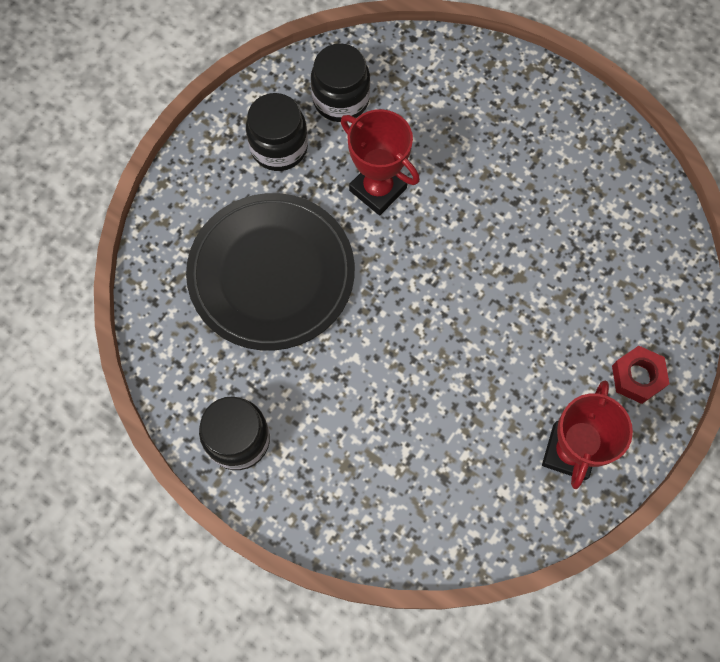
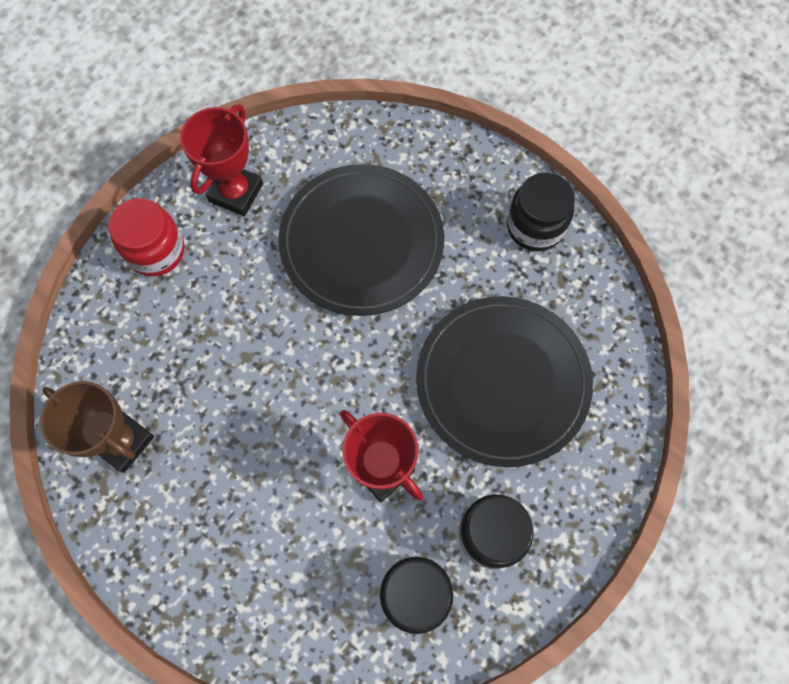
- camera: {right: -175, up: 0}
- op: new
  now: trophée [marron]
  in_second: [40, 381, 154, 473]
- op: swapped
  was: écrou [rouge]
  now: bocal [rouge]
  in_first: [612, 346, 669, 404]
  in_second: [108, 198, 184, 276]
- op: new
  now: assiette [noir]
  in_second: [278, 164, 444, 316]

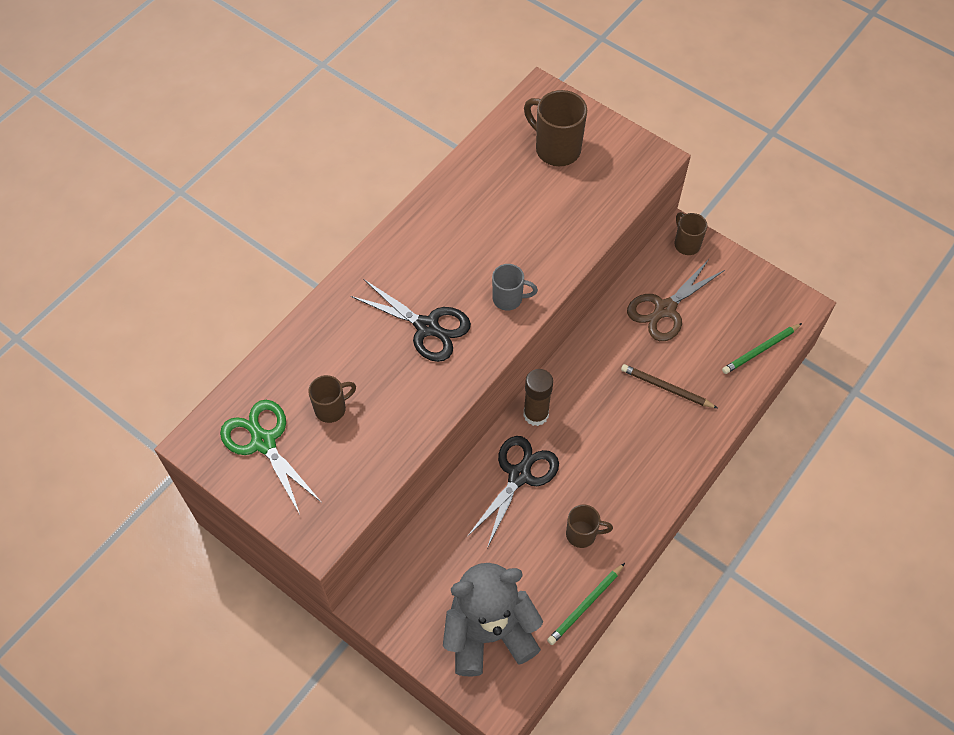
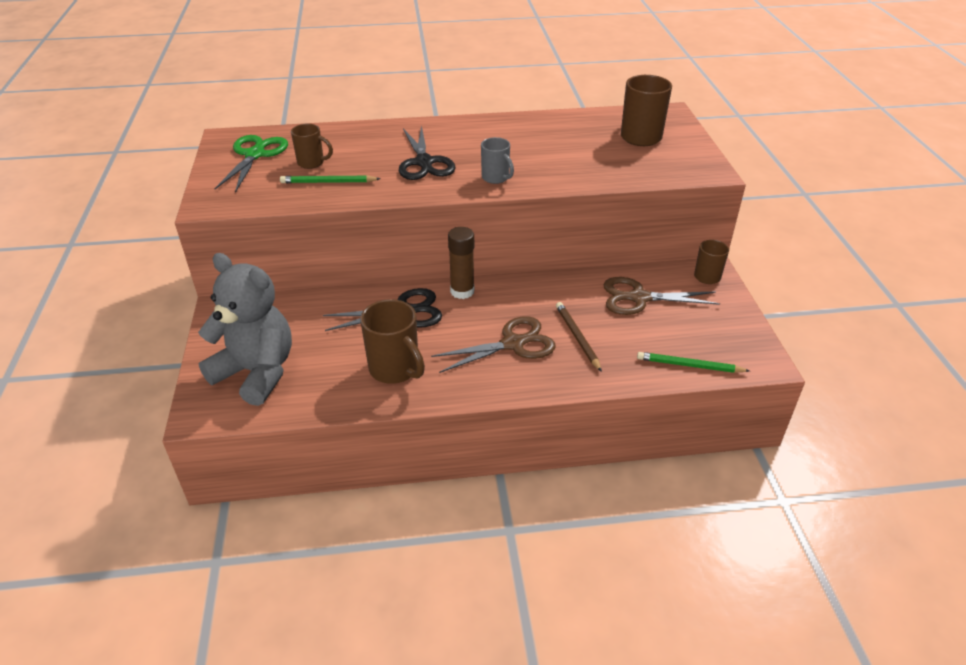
- camera: {right: 45, up: -20}
- op: shifted
  was: crayon [vert]
  in_first: [547, 563, 625, 645]
  in_second: [280, 175, 381, 183]
- op: scaled
  was: tasse [marron]
  in_first: [566, 504, 613, 548]
  in_second: [360, 299, 425, 384]
  ratio: 1.65
- op: new
  now: ciseaux [marron]
  in_second: [431, 316, 556, 373]

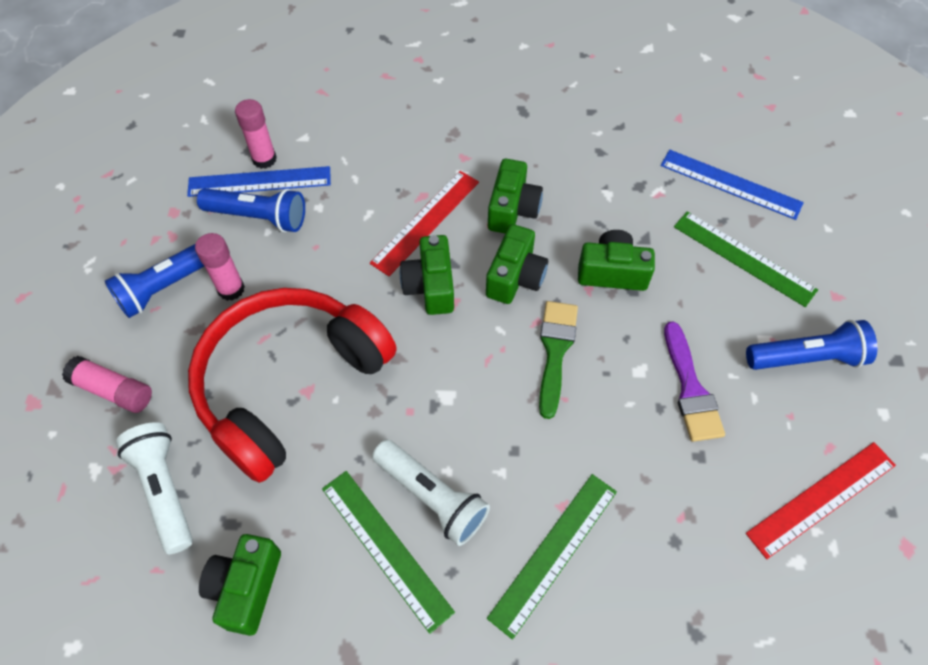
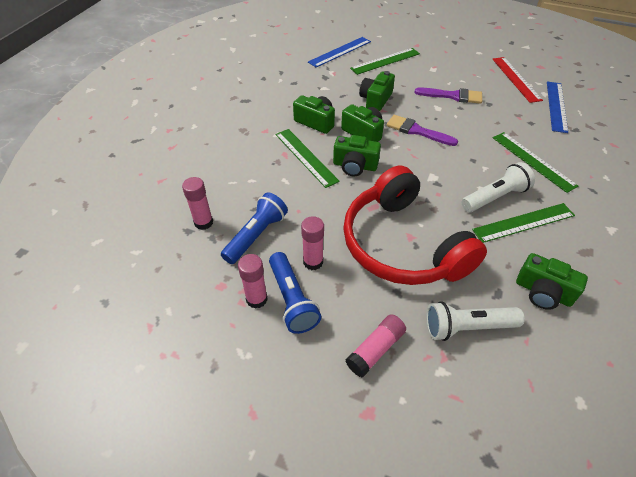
- camera: {right: -70, up: -10}
- op: new
  now: bâton de colle [rose]
  in_second: [238, 254, 268, 309]
- op: repainted
  was: règle [rouge]
  now: règle [vert]
  in_first: [370, 171, 479, 276]
  in_second: [276, 129, 340, 188]
- op: repainted
  was: pinceau [vert]
  now: pinceau [violet]
  in_first: [539, 301, 578, 419]
  in_second: [386, 115, 458, 146]
- op: shifted
  was: règle [bleu]
  in_first: [187, 166, 331, 197]
  in_second: [547, 82, 568, 133]
- op: gone
  was: lampe de poche [bleu]
  in_first: [746, 320, 877, 370]

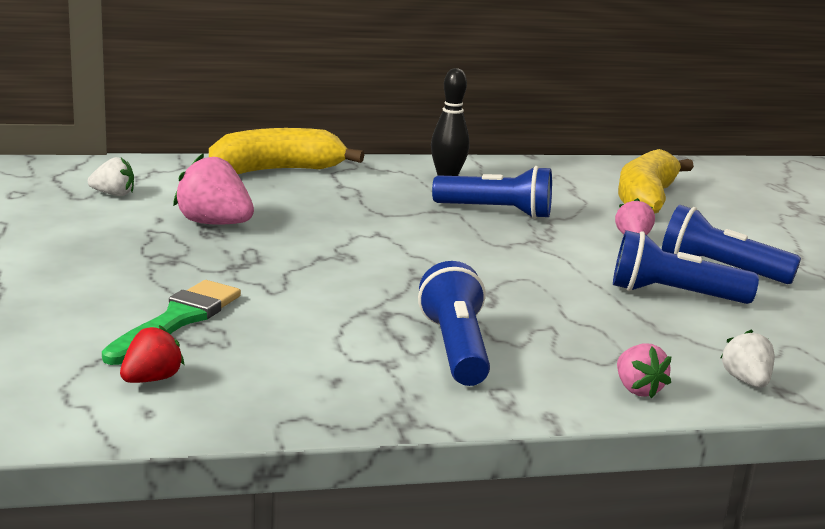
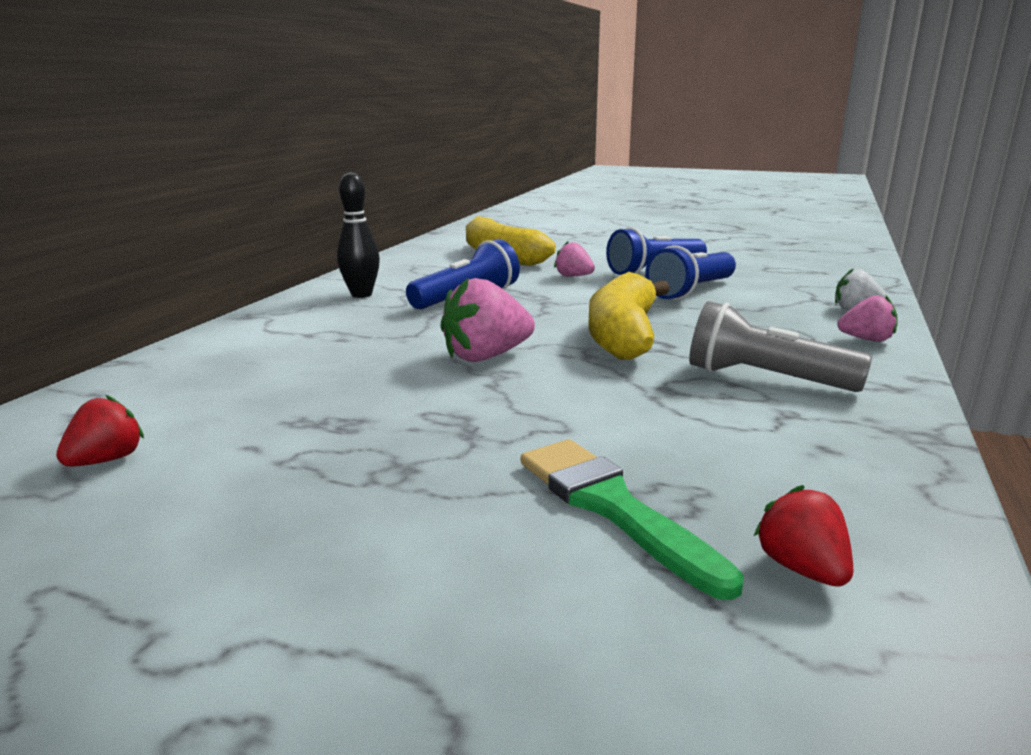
- camera: {right: -55, up: 0}
- op: repainted
  was: fraise [blanc]
  now: fraise [rouge]
  in_first: [88, 157, 134, 196]
  in_second: [56, 395, 144, 467]
- op: shifted
  was: fraise [rose]
  in_first: [173, 154, 254, 225]
  in_second: [440, 277, 535, 362]
- op: shifted
  was: banane [jaune]
  in_first: [209, 128, 364, 174]
  in_second: [588, 272, 670, 360]
- op: repainted
  was: lampe de poche [bleu]
  now: lampe de poche [gris]
  in_first: [418, 261, 490, 386]
  in_second: [689, 301, 872, 392]

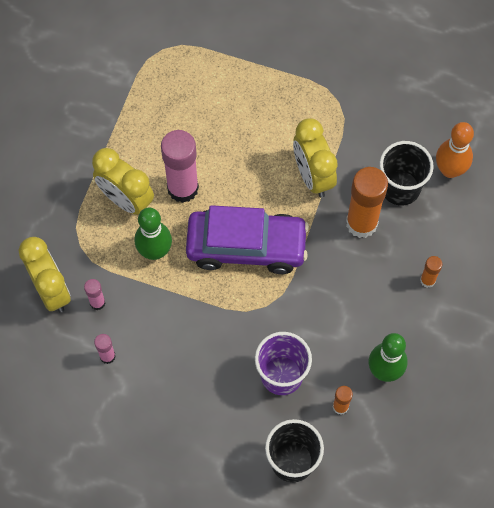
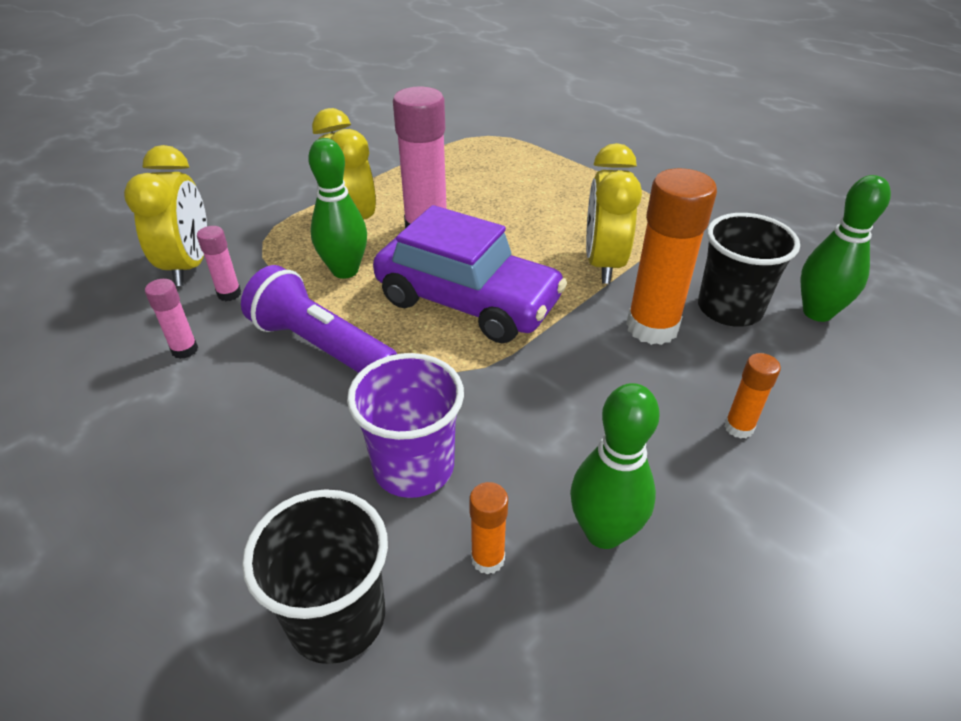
- camera: {right: 25, up: -25}
- op: new
  now: lampe de poche [violet]
  in_second: [241, 265, 397, 373]
- op: repainted
  was: quille [orange]
  now: quille [vert]
  in_first: [436, 122, 474, 178]
  in_second: [800, 175, 891, 322]

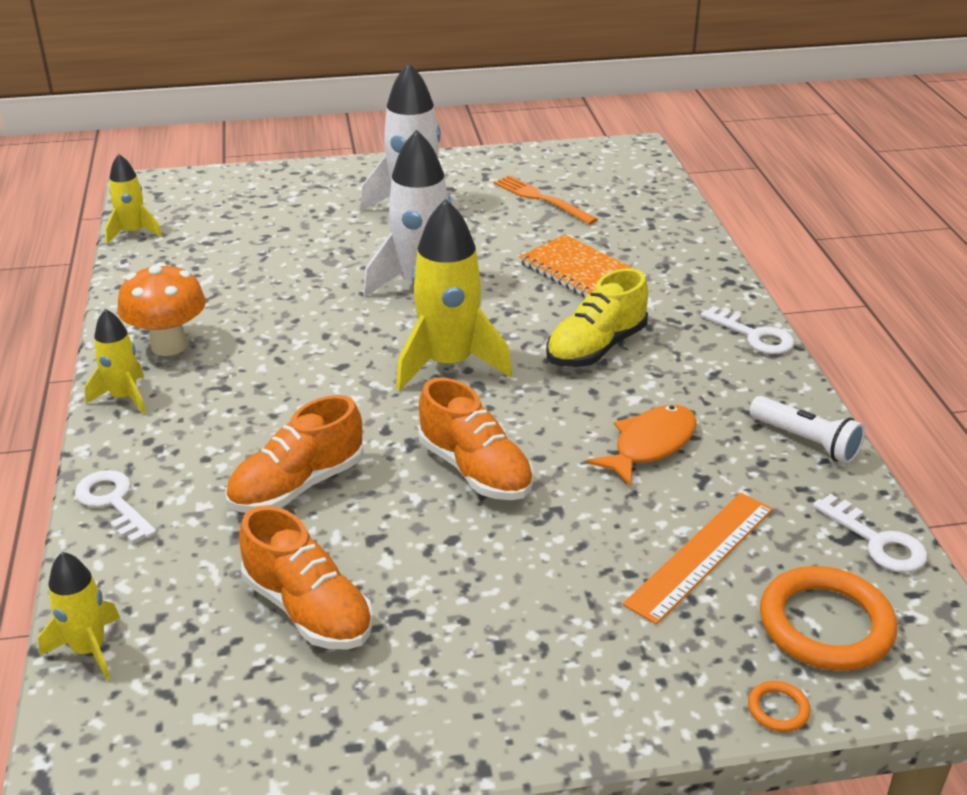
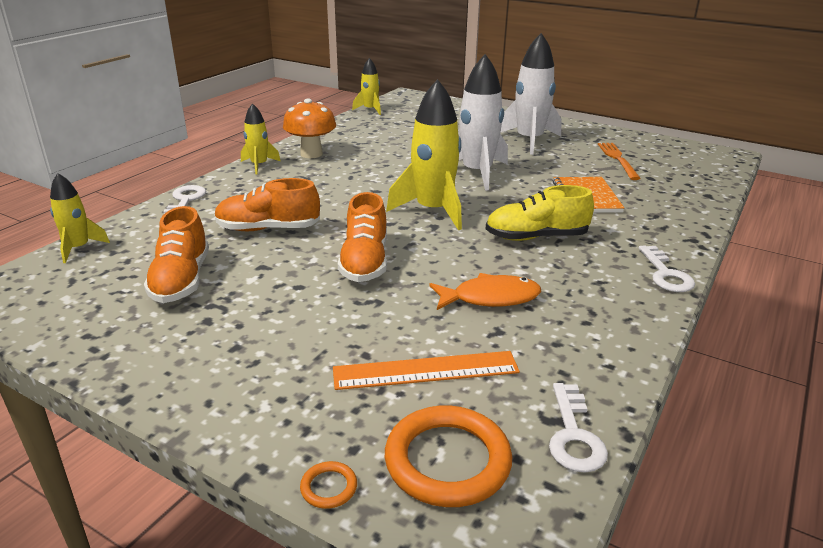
- camera: {right: 40, up: -5}
- op: gone
  was: lampe de poche [blanc]
  in_first: [749, 396, 865, 464]

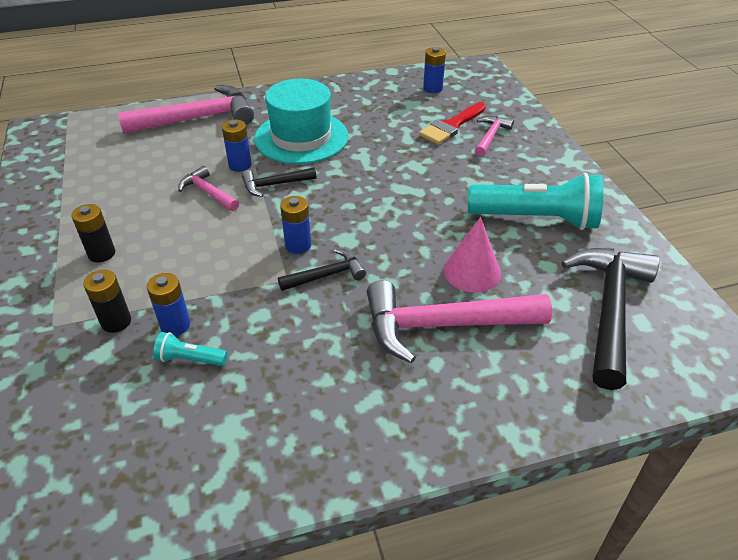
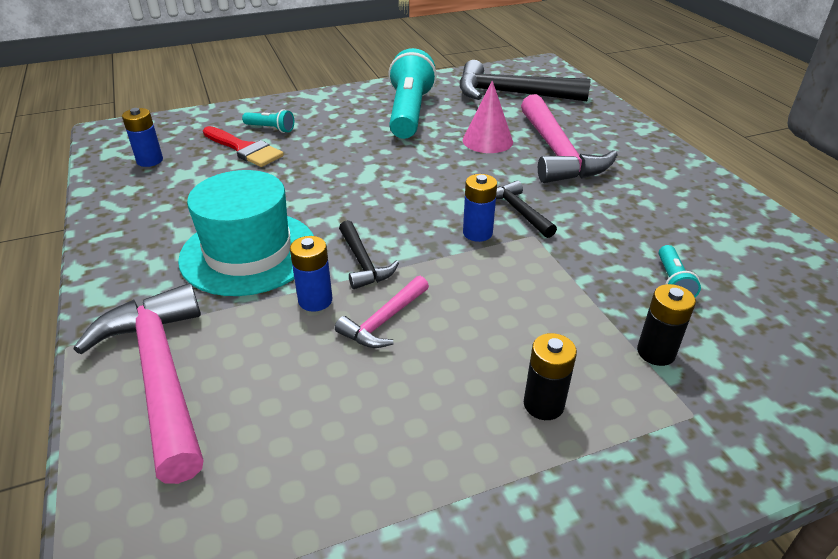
- camera: {right: -95, up: -5}
- op: swapped
  was: marteau [rose]
  now: lampe de poche [turquoise]
  in_first: [475, 116, 514, 157]
  in_second: [242, 109, 294, 133]
- op: gone
  was: pile [bleu]
  in_first: [147, 273, 190, 336]

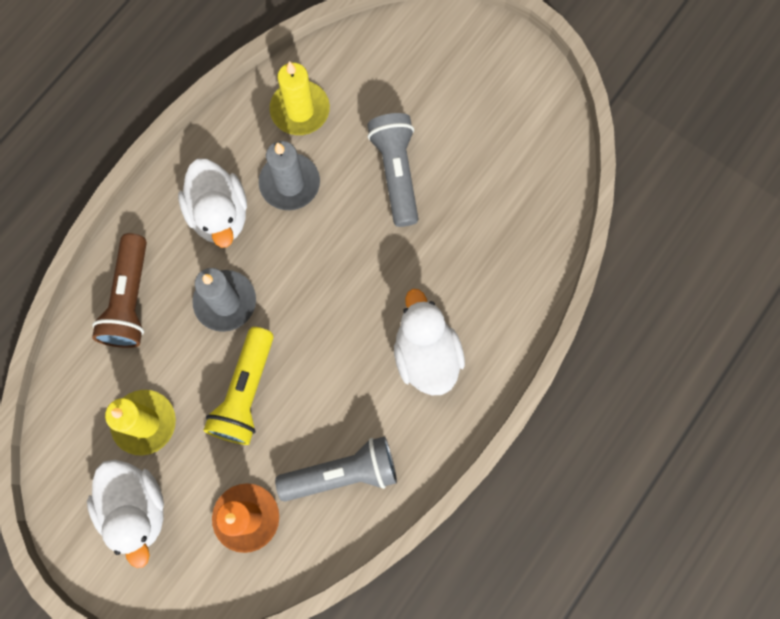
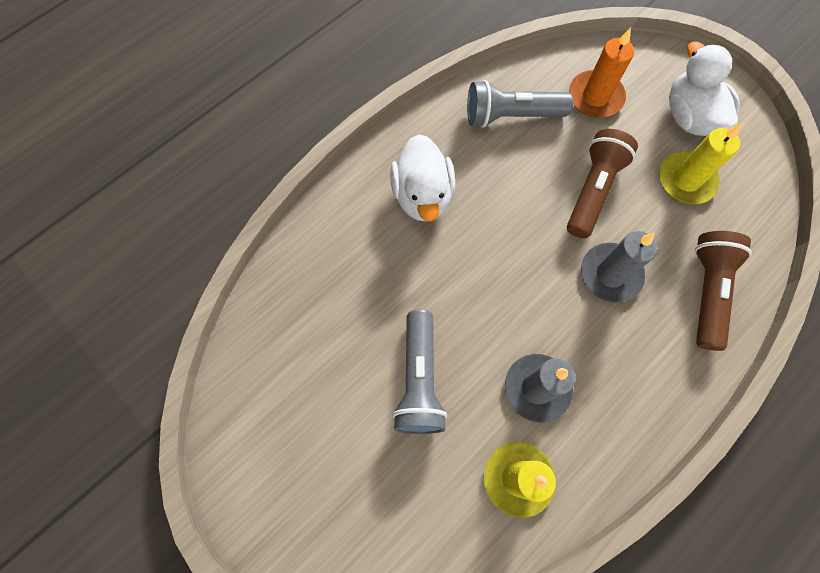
- camera: {right: -170, up: -5}
- op: repainted
  was: lampe de poche [jaune]
  now: lampe de poche [marron]
  in_first: [203, 327, 274, 445]
  in_second: [567, 129, 638, 238]
- op: gone
  was: canard [blanc]
  in_first: [178, 159, 247, 248]

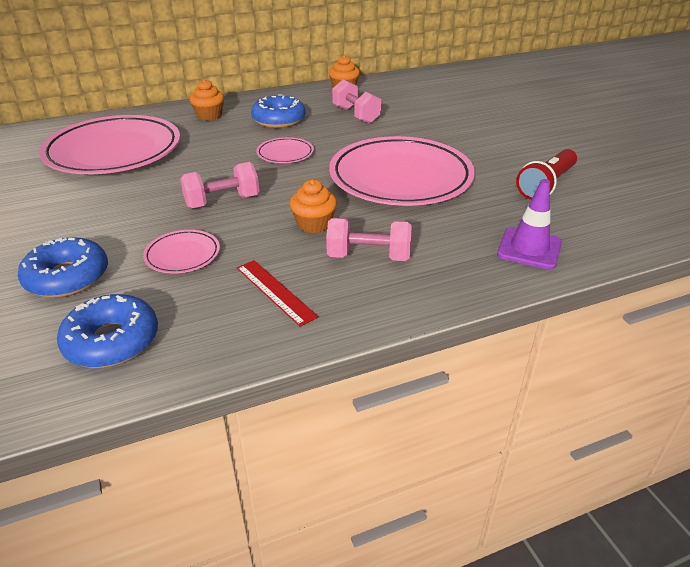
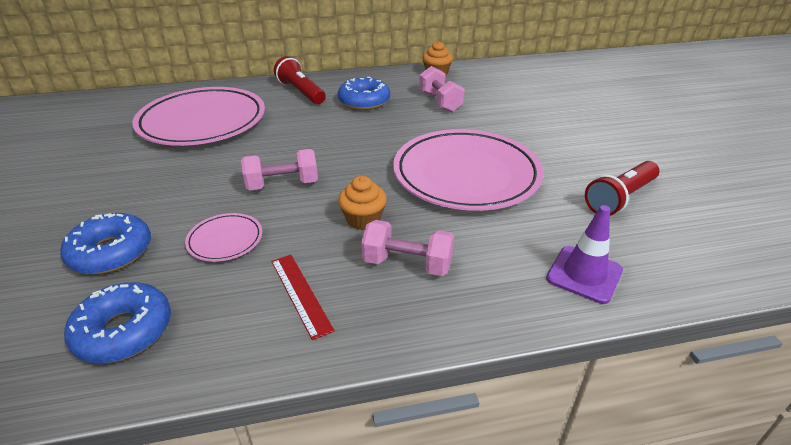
- camera: {right: 10, up: 0}
- op: swapped
  was: muffin [orange]
  now: lampe de poche [rouge]
  in_first: [190, 79, 224, 121]
  in_second: [274, 56, 326, 104]
- op: gone
  was: assiette [rose]
  in_first: [256, 137, 314, 163]

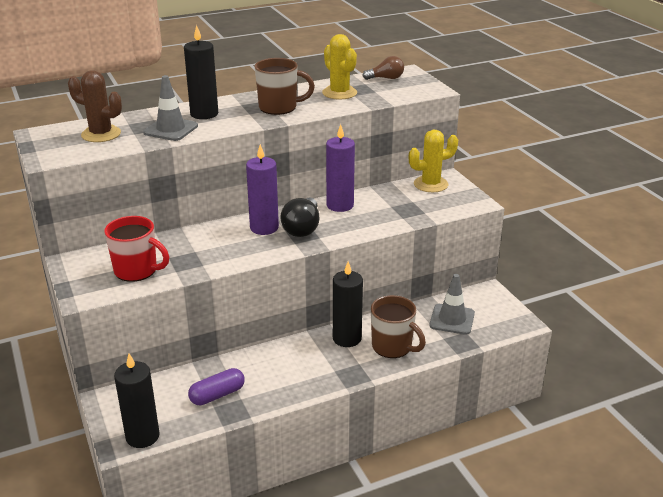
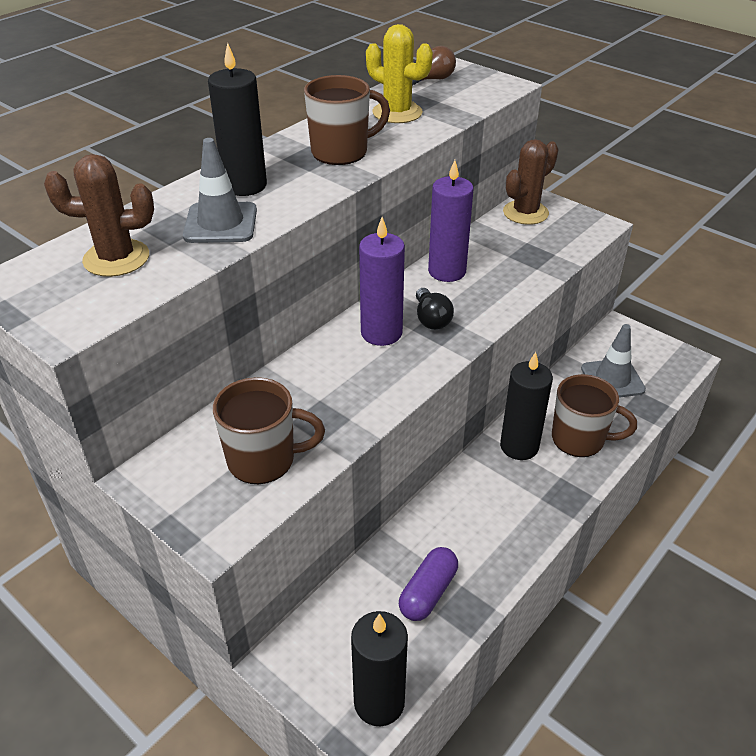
- camera: {right: -25, up: 10}
- op: repainted
  was: tasse [rouge]
  now: tasse [marron]
  in_first: [104, 216, 169, 282]
  in_second: [213, 377, 325, 484]
- op: scaled
  was: ampoule [noir]
  in_first: [280, 197, 320, 237]
  in_second: [416, 288, 454, 330]
  ratio: 0.66
- op: repainted
  was: cactus [jaune]
  now: cactus [marron]
  in_first: [409, 130, 458, 192]
  in_second: [503, 139, 559, 225]

